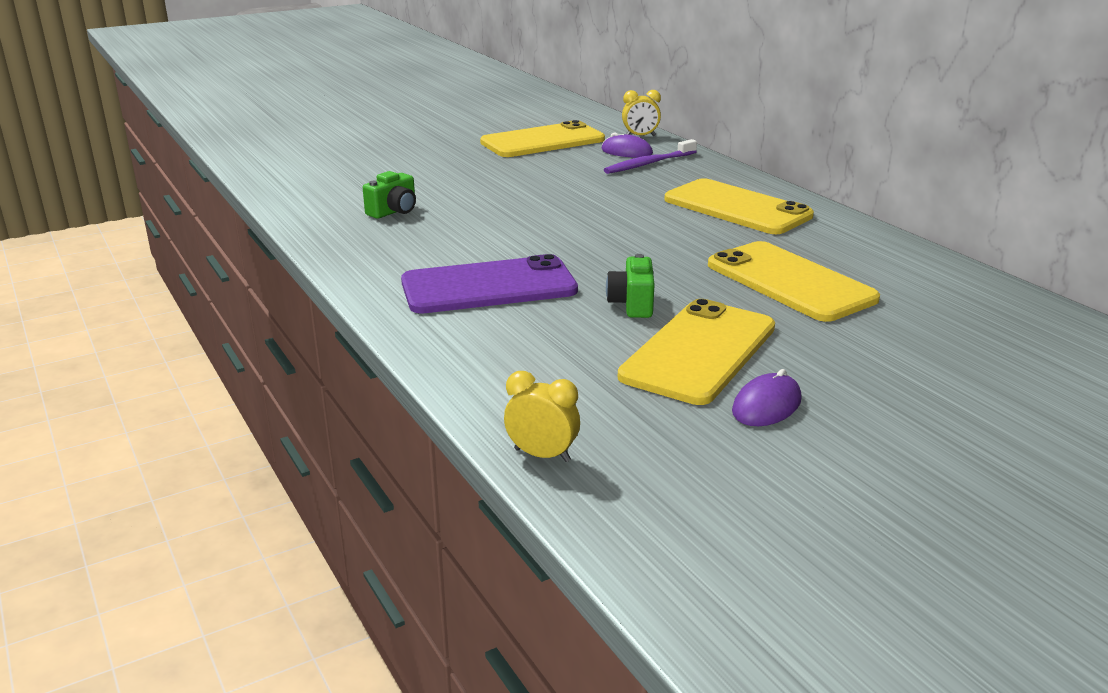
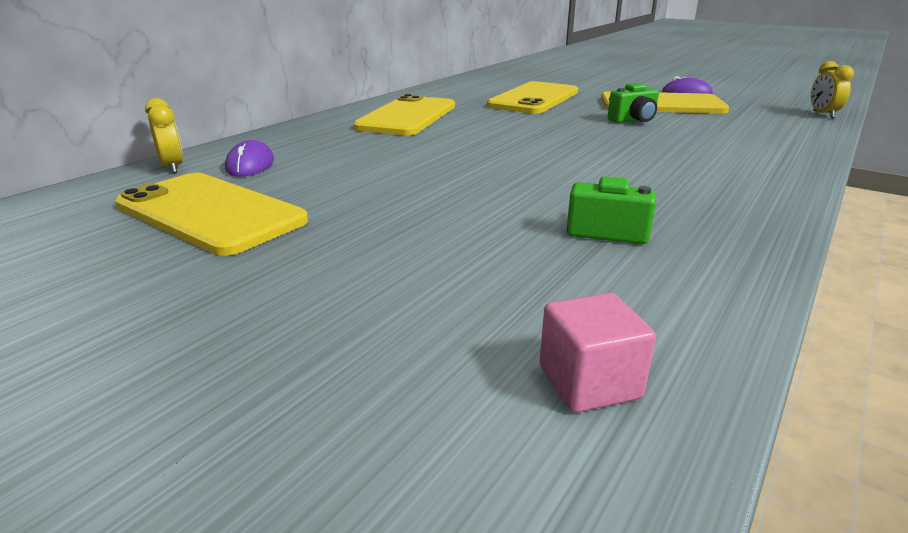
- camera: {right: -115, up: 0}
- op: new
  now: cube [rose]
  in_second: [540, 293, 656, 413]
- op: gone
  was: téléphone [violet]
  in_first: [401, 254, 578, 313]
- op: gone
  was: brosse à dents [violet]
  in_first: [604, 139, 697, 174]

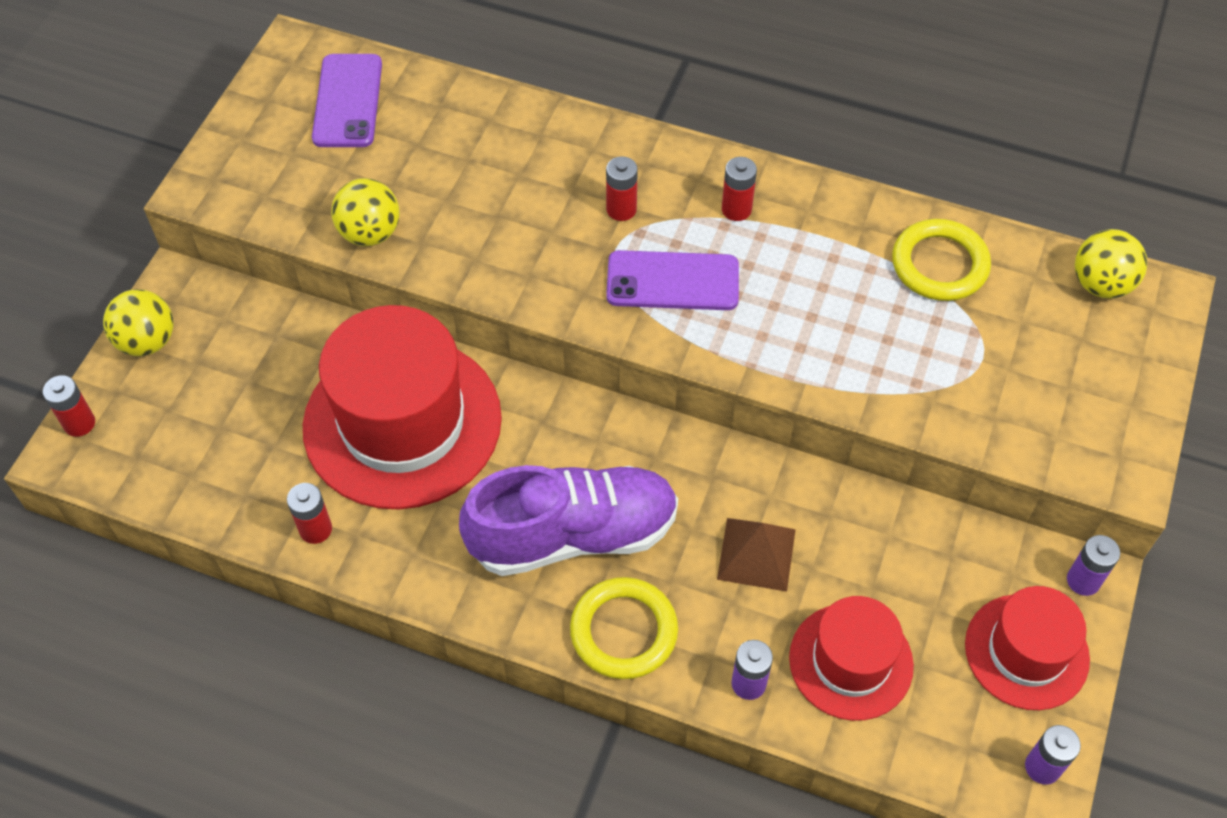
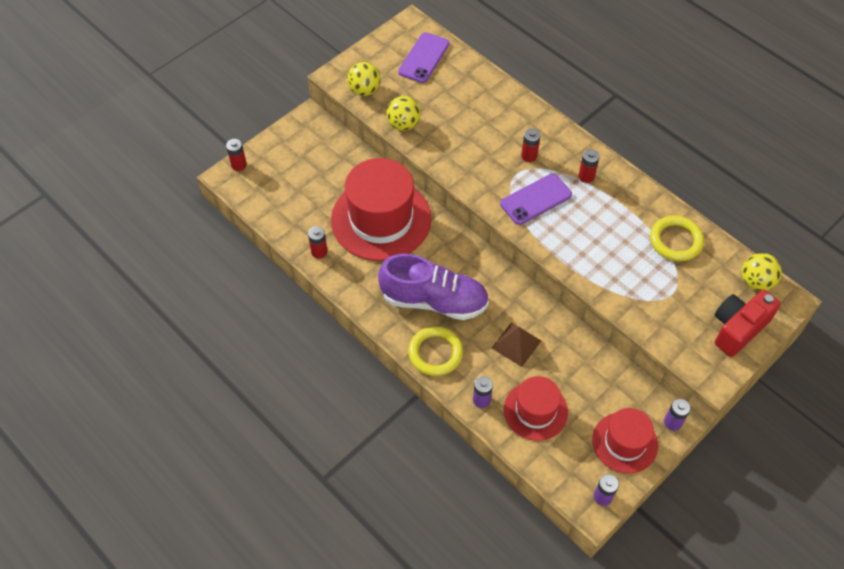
- camera: {right: 25, up: 0}
- op: shifted
  was: balle [jaune]
  in_first: [103, 289, 174, 356]
  in_second: [347, 62, 381, 96]
- op: rotated
  was: téléphone [violet]
  in_first: [606, 250, 739, 310]
  in_second: [500, 173, 572, 225]
  clockwise: -60
- op: new
  now: appareil photo [rouge]
  in_second: [715, 290, 781, 357]

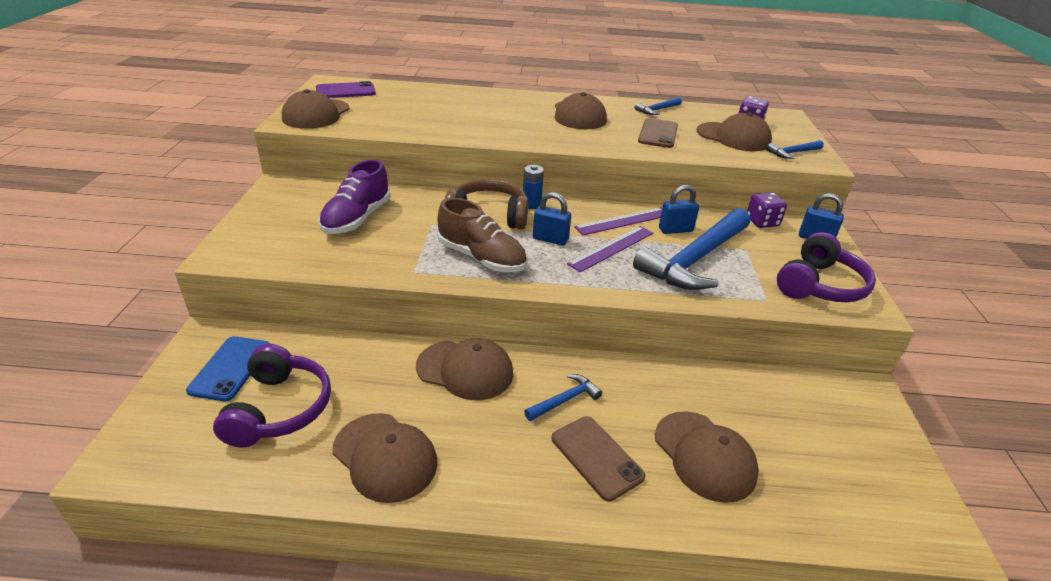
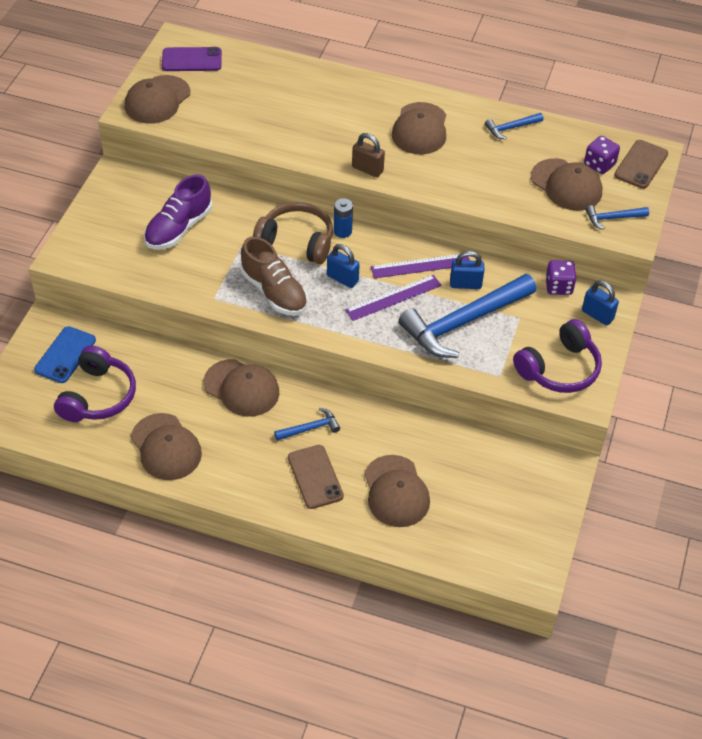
- camera: {right: 15, up: 15}
- op: new
  now: cadenas [marron]
  in_second: [352, 133, 385, 177]
- op: shifted
  was: téléphone [marron]
  in_first: [638, 118, 678, 148]
  in_second: [614, 140, 668, 189]

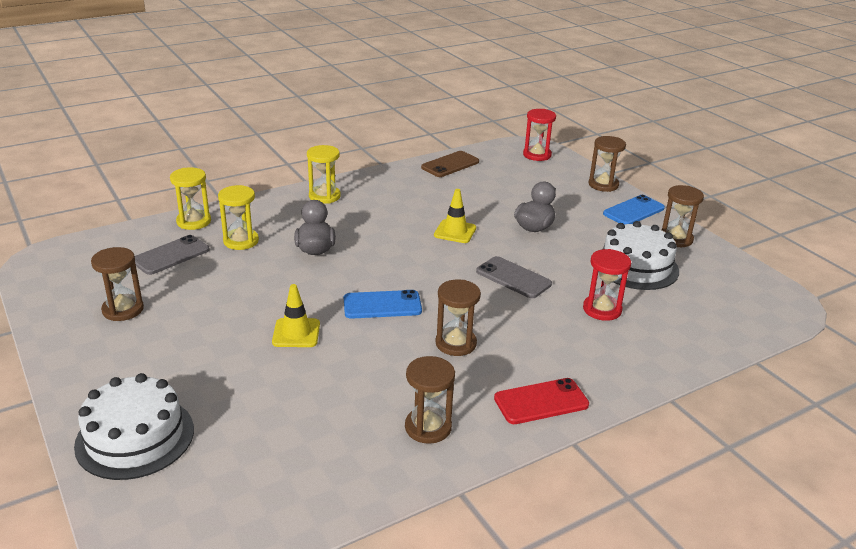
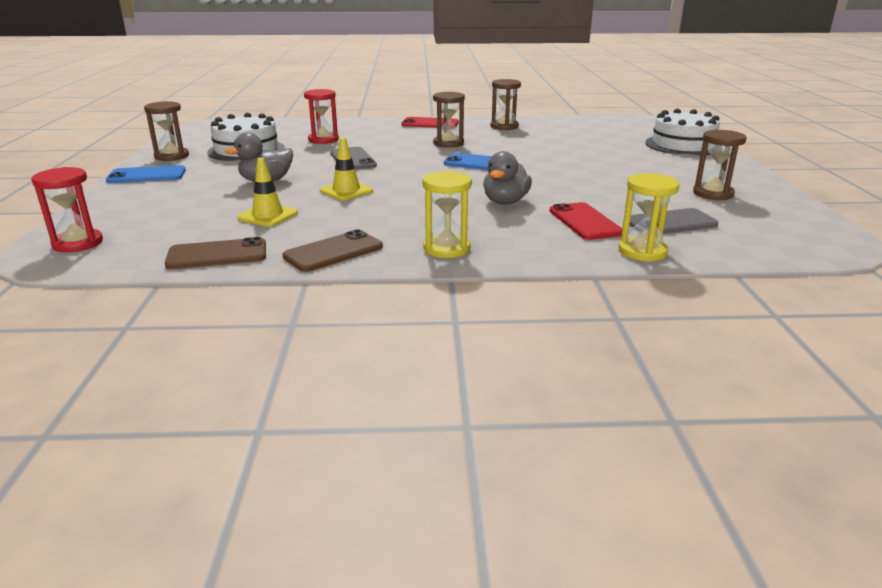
- camera: {right: -150, up: -5}
- op: shifted
  was: cône de chantier [jaune]
  in_first: [272, 284, 320, 347]
  in_second: [237, 158, 298, 227]
- op: new
  now: téléphone [marron]
  in_second: [282, 230, 383, 272]
- op: swapped
  was: sablier [jaune]
  now: téléphone [rouge]
  in_first: [218, 185, 259, 250]
  in_second: [550, 202, 622, 240]
- op: gone
  was: sablier [marron]
  in_first: [589, 136, 626, 192]

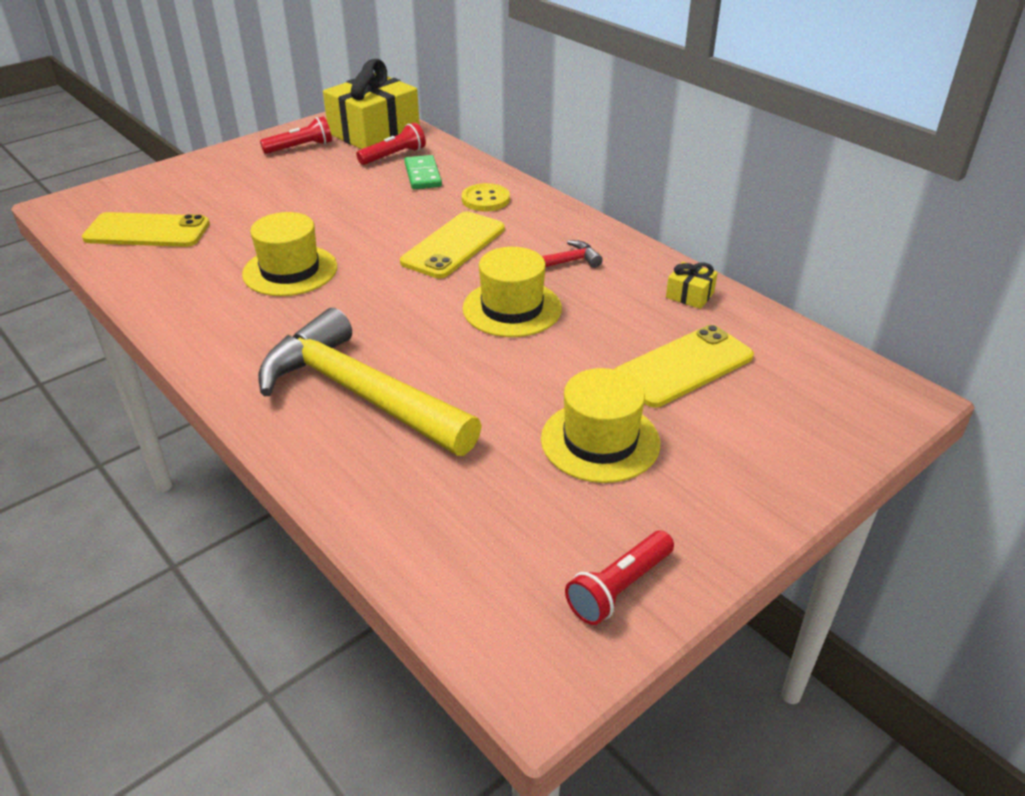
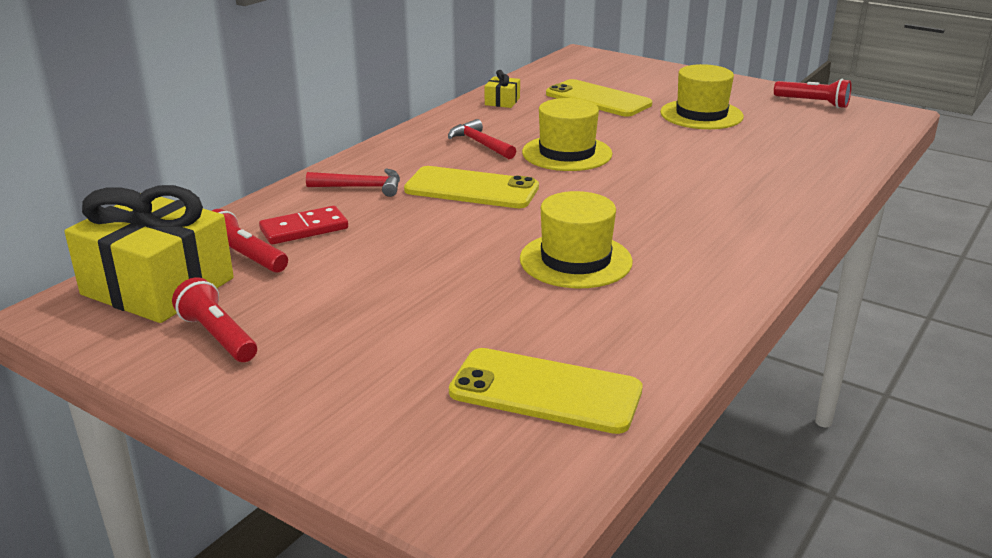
- camera: {right: -105, up: -10}
- op: repainted
  was: domino [vert]
  now: domino [rouge]
  in_first: [404, 155, 442, 189]
  in_second: [259, 206, 348, 245]
- op: swapped
  was: bouton [jaune]
  now: marteau [rouge]
  in_first: [462, 183, 510, 211]
  in_second: [306, 168, 400, 197]
- op: rotated
  was: téléphone [jaune]
  in_first: [82, 212, 210, 247]
  in_second: [449, 348, 642, 434]
  clockwise: -60
- op: gone
  was: marteau [jaune]
  in_first: [258, 308, 482, 456]

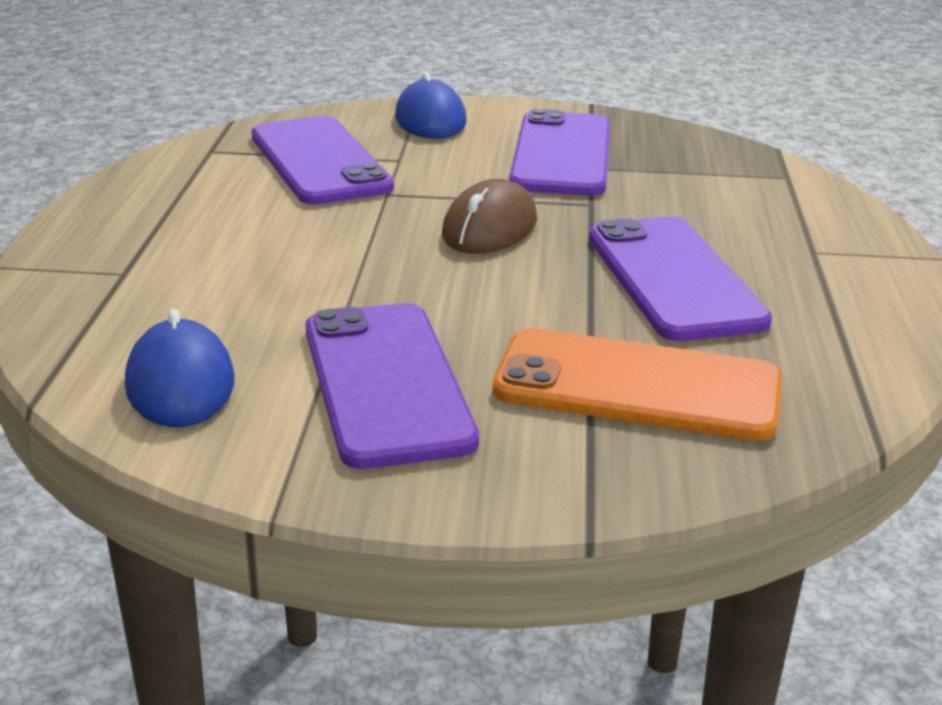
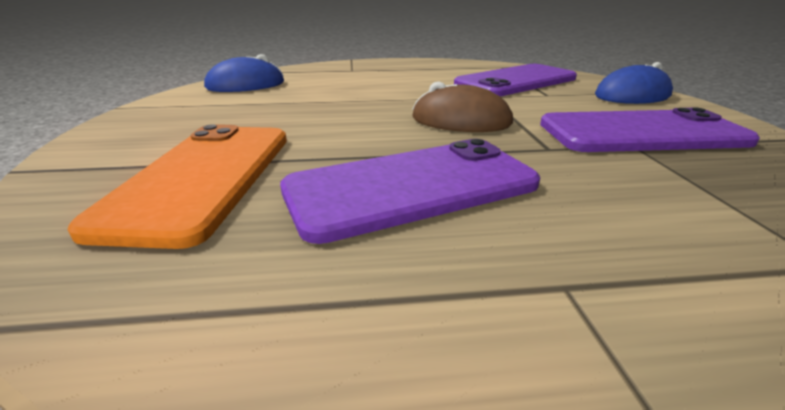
- camera: {right: 80, up: 0}
- op: gone
  was: téléphone [violet]
  in_first: [305, 303, 479, 469]

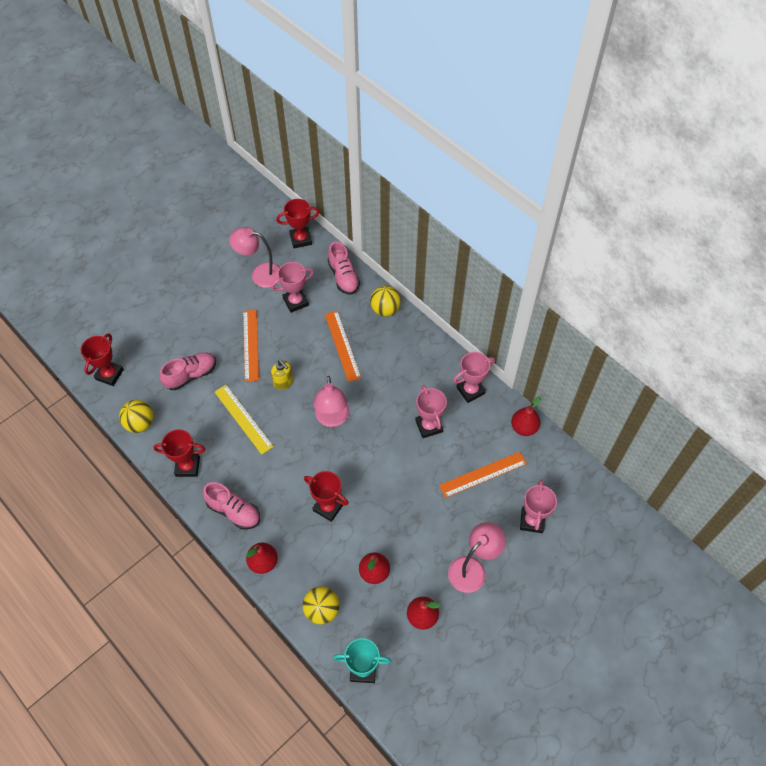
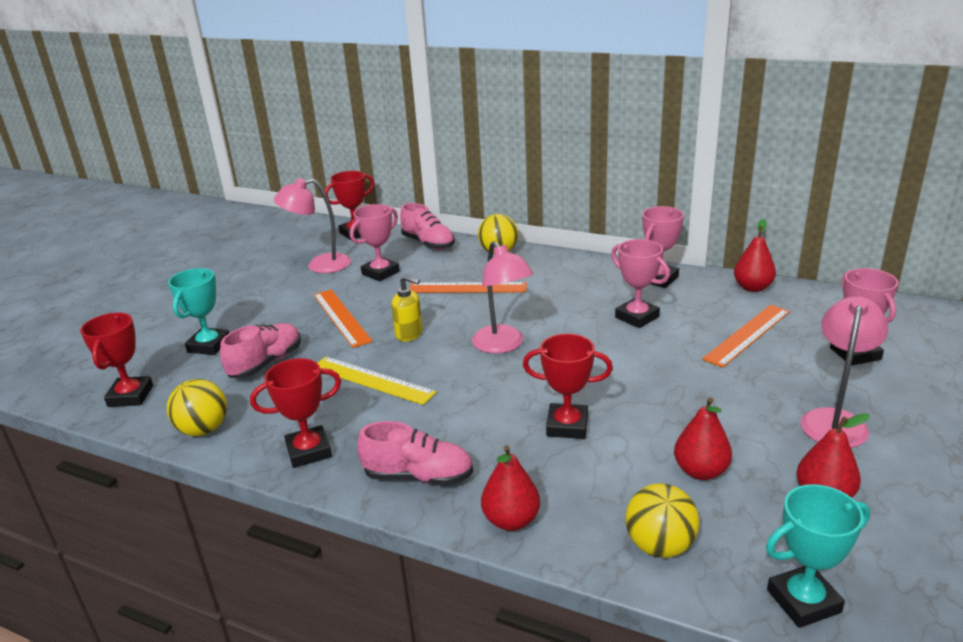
- camera: {right: -20, up: -30}
- op: new
  now: trophée [turquoise]
  in_second: [168, 268, 229, 355]
- op: rotated
  was: règle [orange]
  in_first: [325, 311, 361, 382]
  in_second: [410, 282, 527, 293]
  clockwise: -45

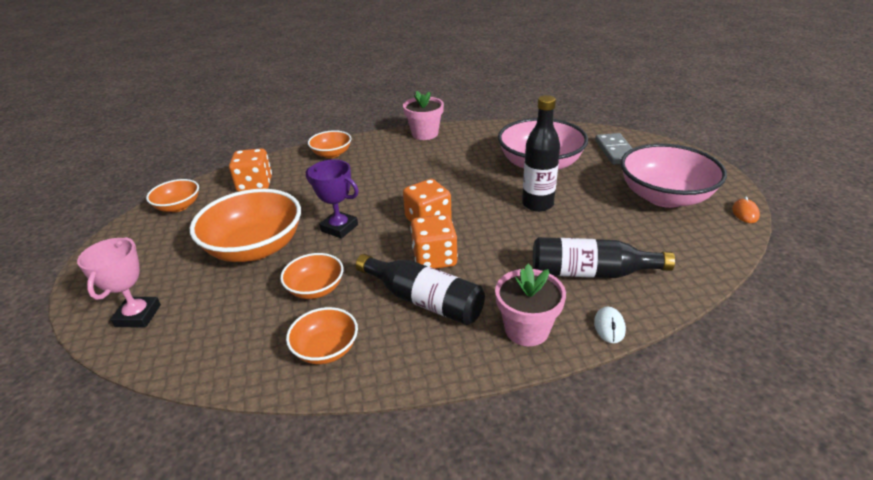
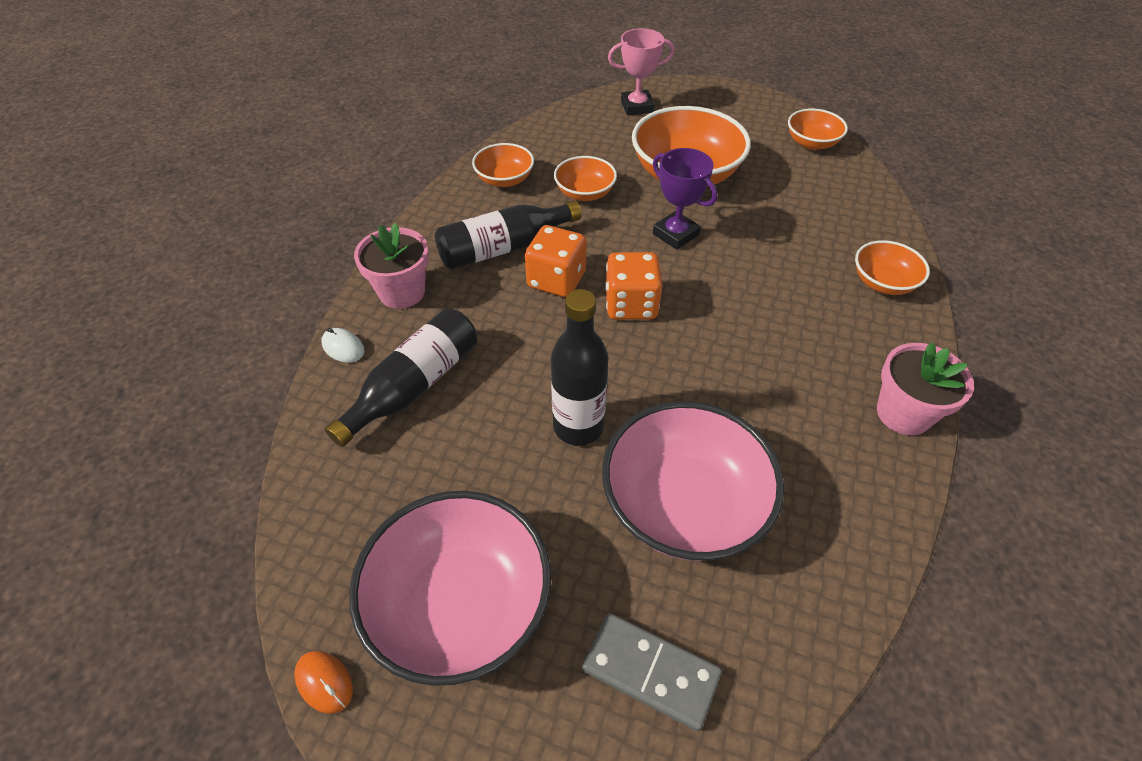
- camera: {right: 120, up: 15}
- op: rotated
  was: trophée [rose]
  in_first: [77, 237, 161, 327]
  in_second: [608, 28, 675, 115]
  clockwise: -45
- op: rotated
  was: trophée [violet]
  in_first: [306, 159, 359, 239]
  in_second: [653, 148, 717, 250]
  clockwise: 75
- op: gone
  was: dé [orange]
  in_first: [229, 148, 272, 192]

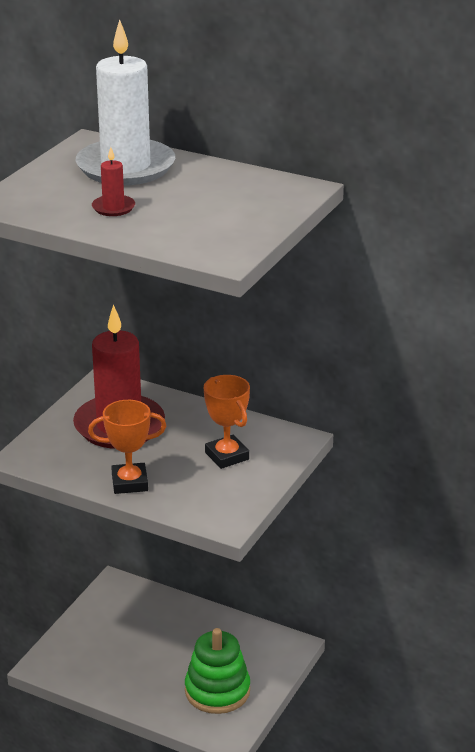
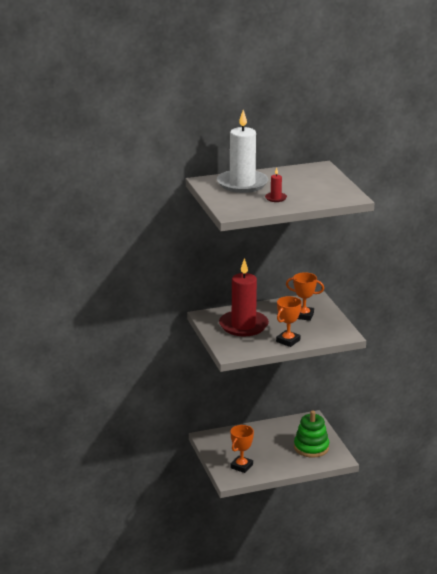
- camera: {right: -45, up: -5}
- op: new
  now: trophée [orange]
  in_second: [230, 425, 254, 473]

